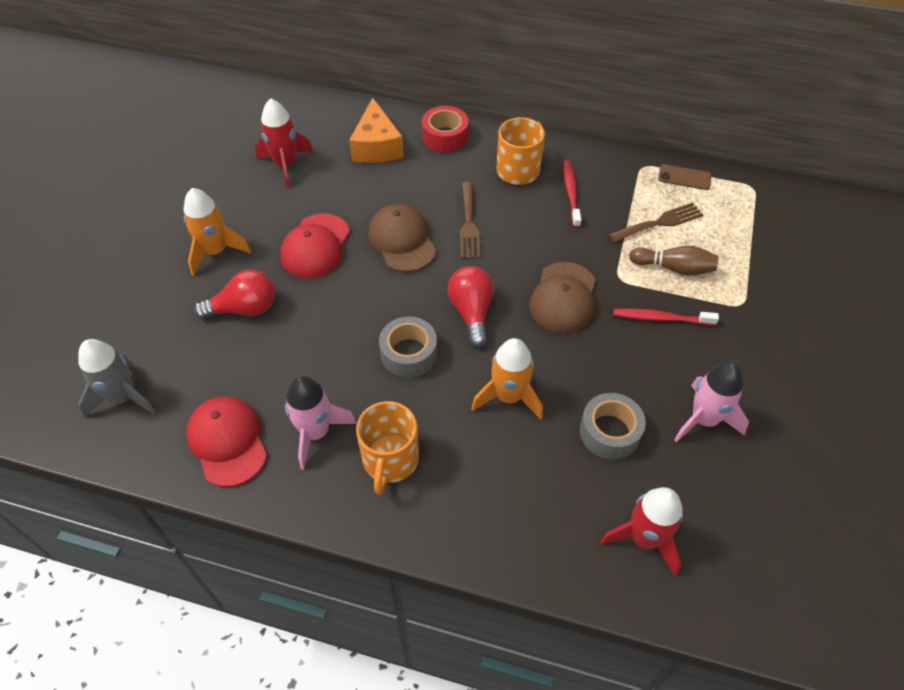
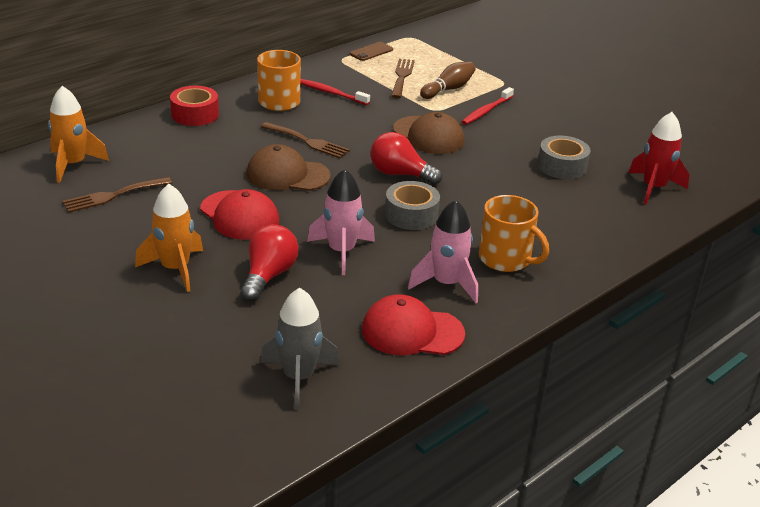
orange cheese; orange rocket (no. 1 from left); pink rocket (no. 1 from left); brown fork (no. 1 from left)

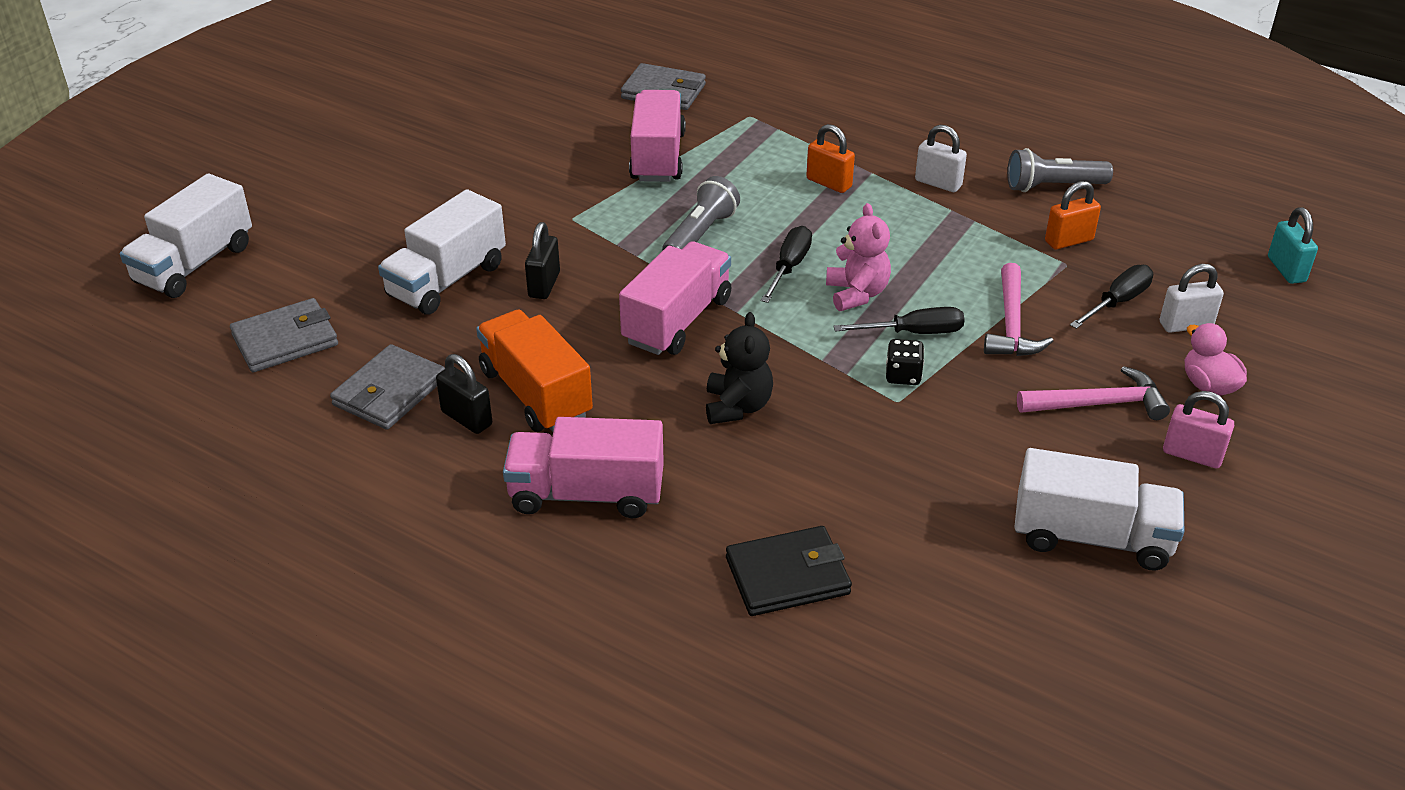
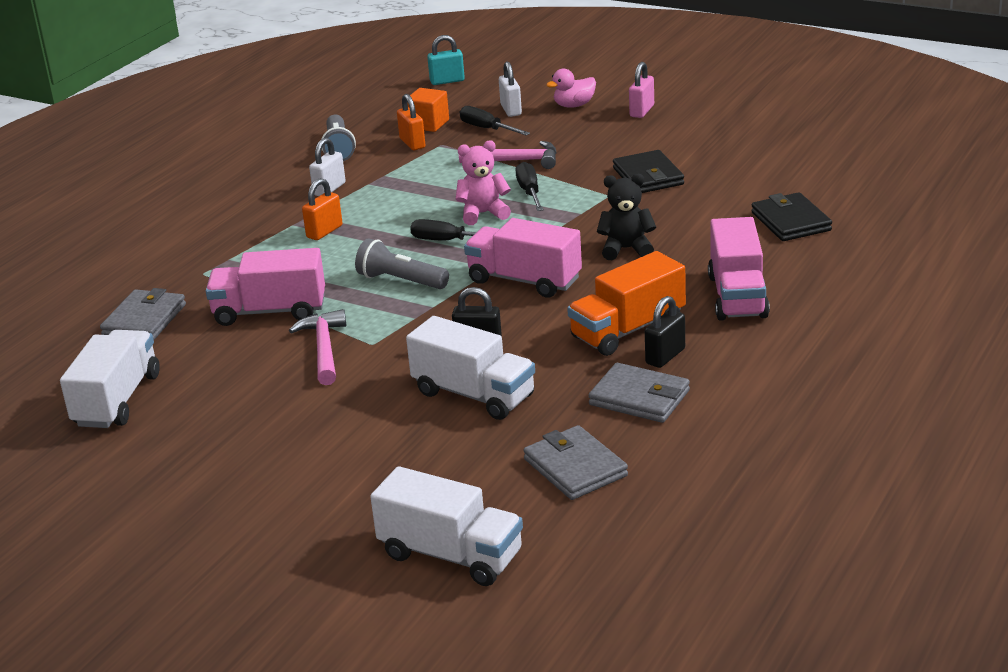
black dice; orange cube; black wallet (no. 1 from left); white truck (no. 1 from left); pink hammer (no. 1 from left)

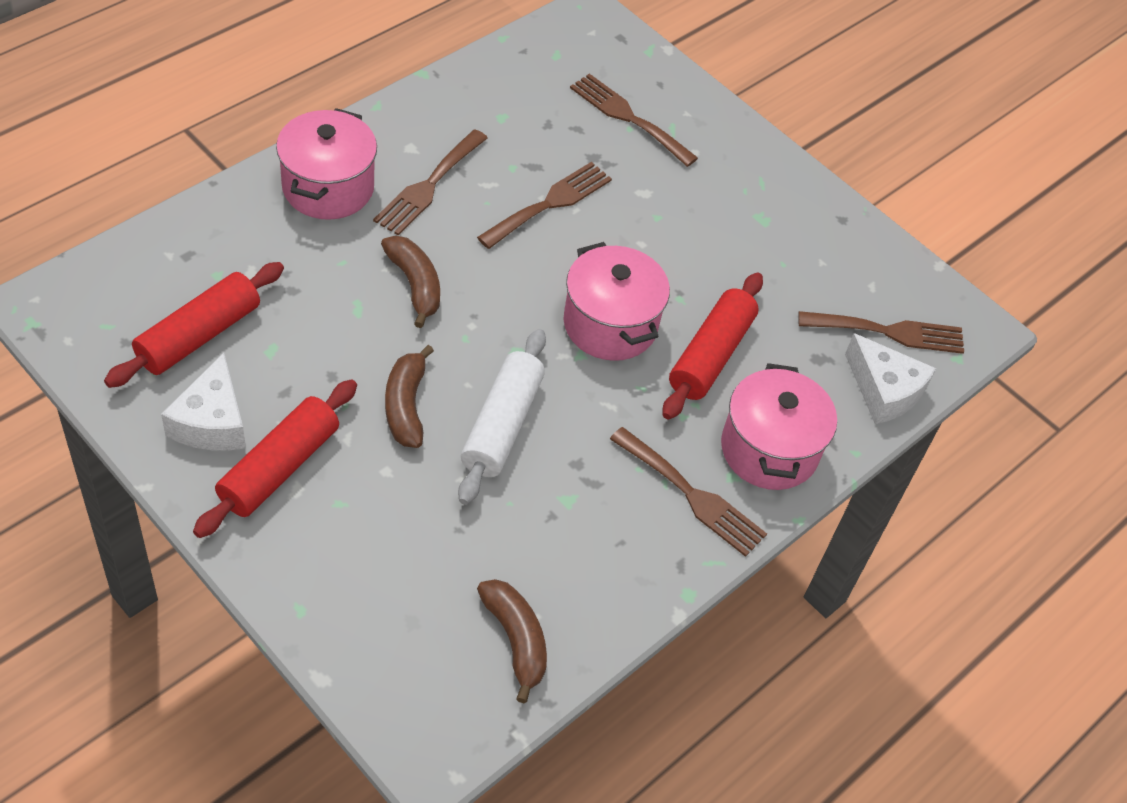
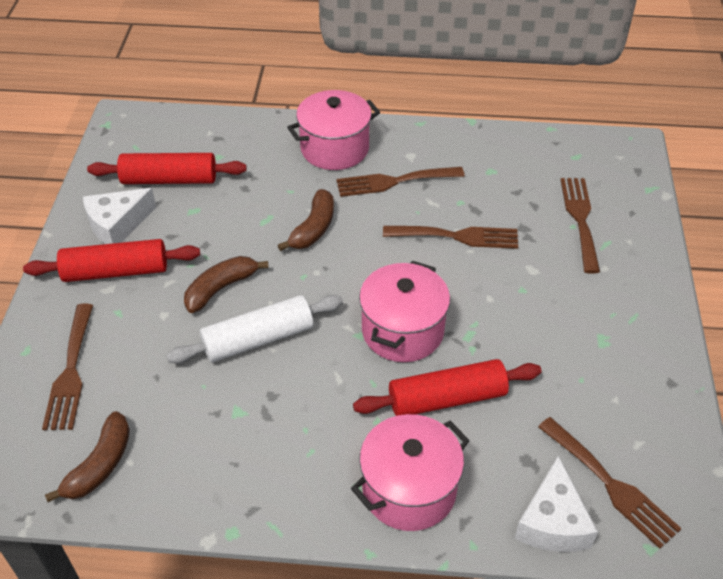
brown fork (no. 1 from left)

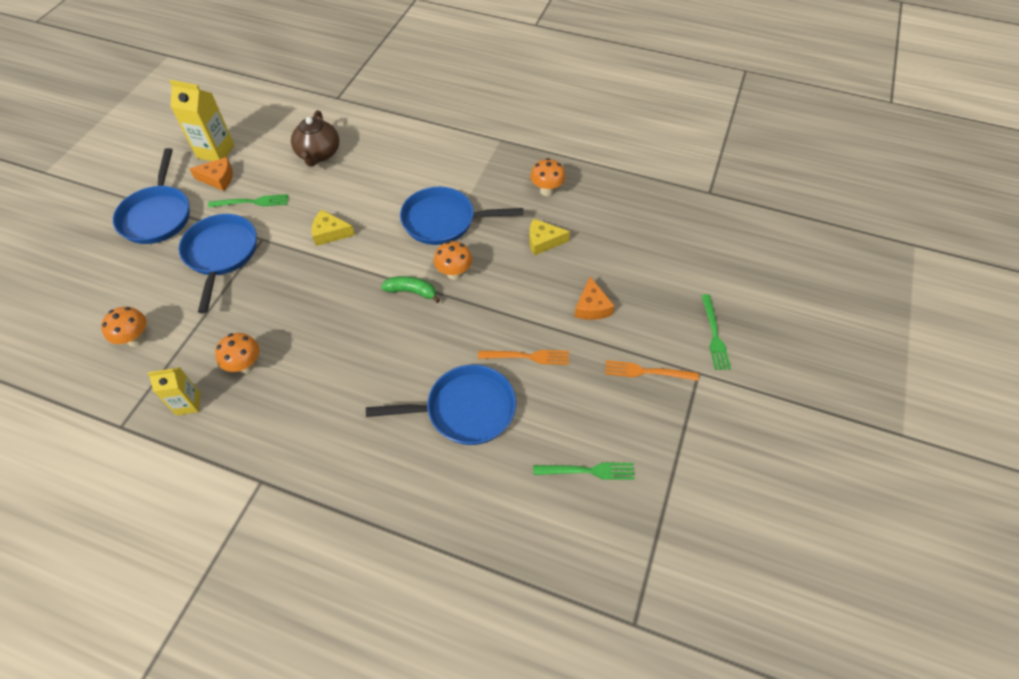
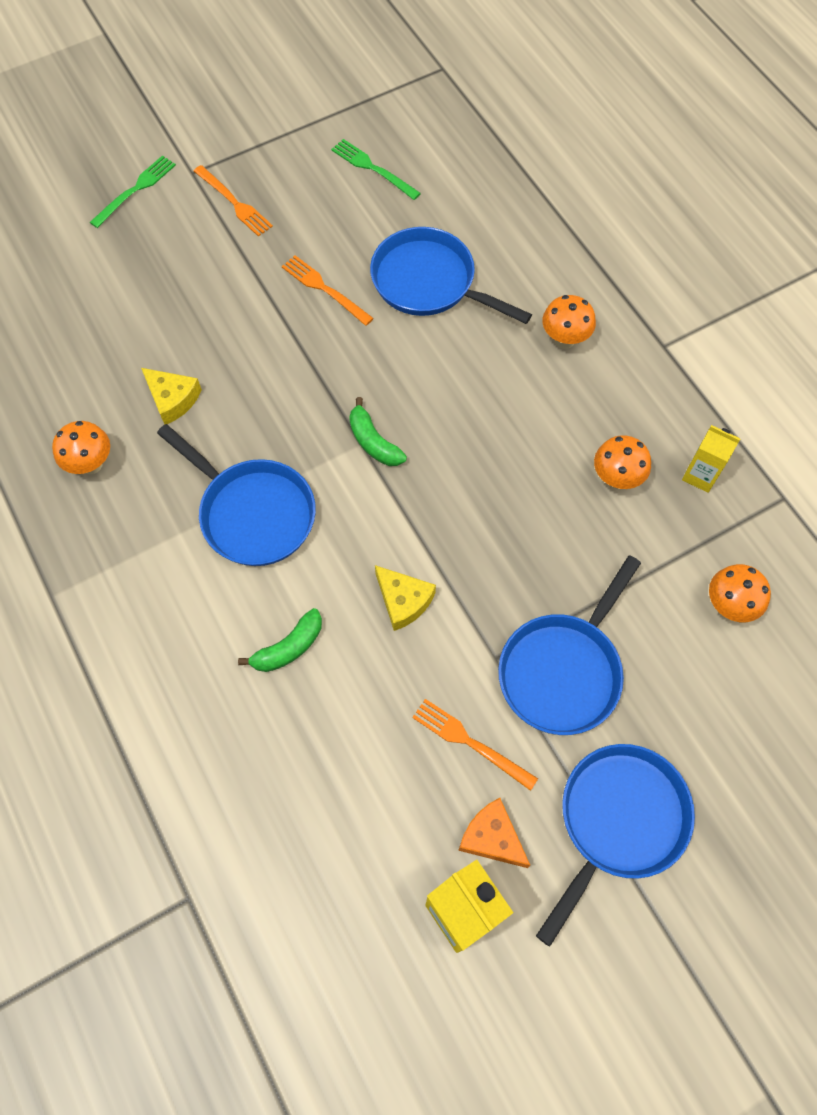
brown teapot; orange cheese (no. 2 from left in the first image); green banana (no. 1 from left); orange mushroom (no. 2 from left); orange fork (no. 3 from left)

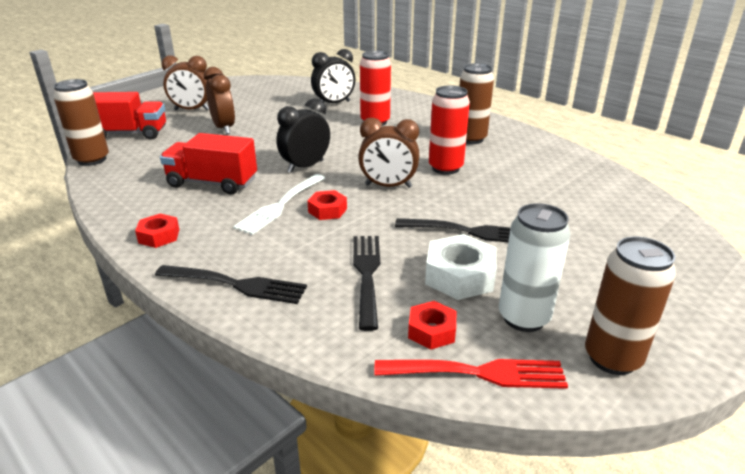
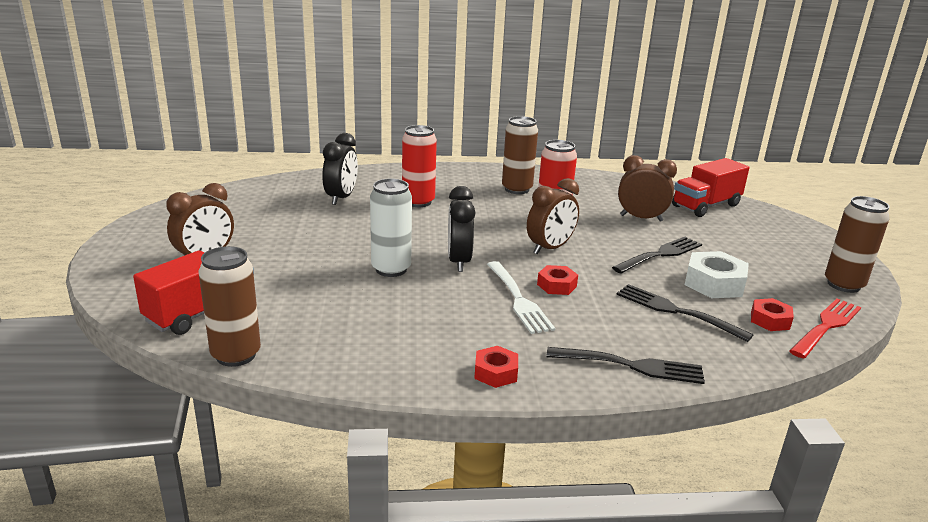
red truck (no. 2 from left); brown clock (no. 3 from left); white can; black fork (no. 1 from left)

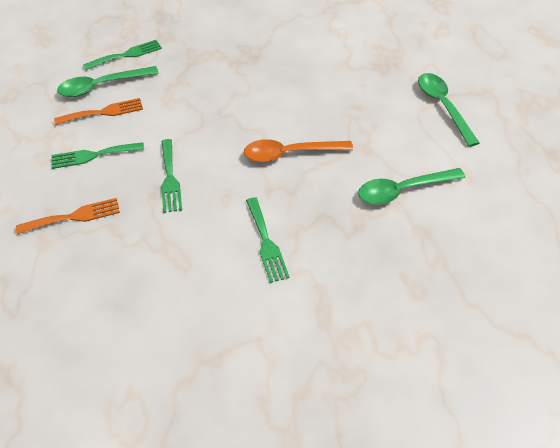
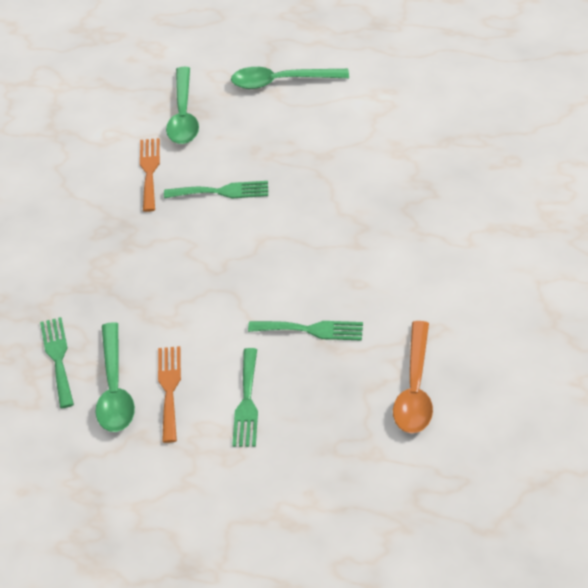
orange fork (no. 1 from left); orange spoon; green fork (no. 2 from left); green spoon (no. 2 from left)

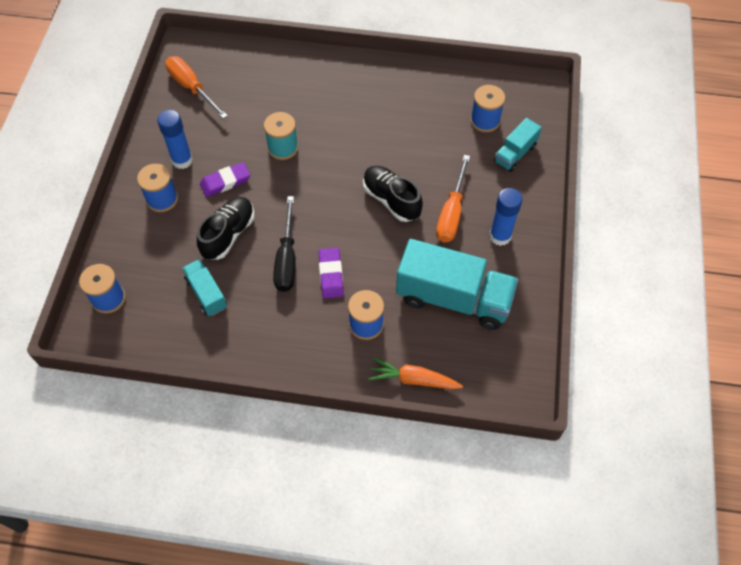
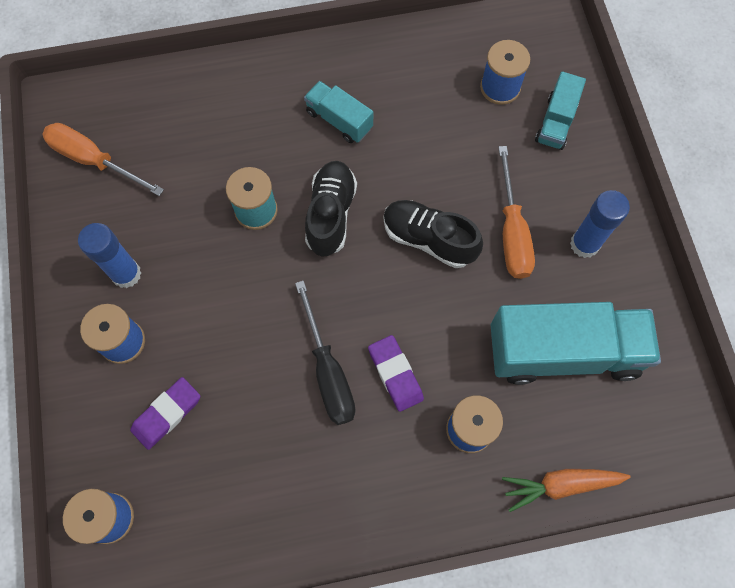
turquoise truck (no. 1 from left); black shoe (no. 1 from left); purple eraser (no. 1 from left)

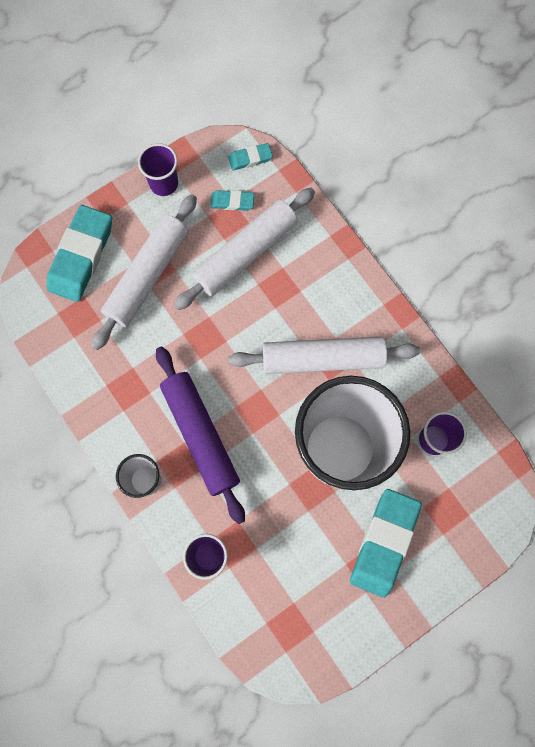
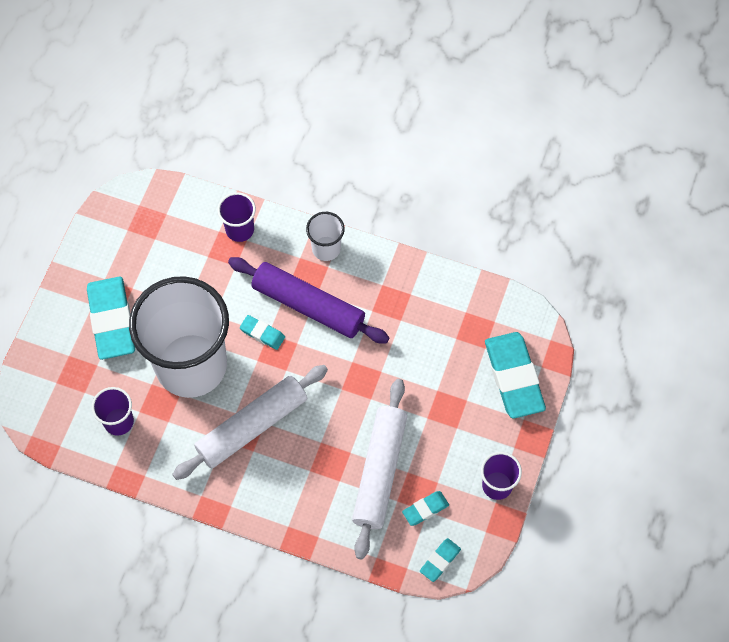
white rolling pin (no. 1 from left in the first image); turquoise eraser (no. 2 from left)

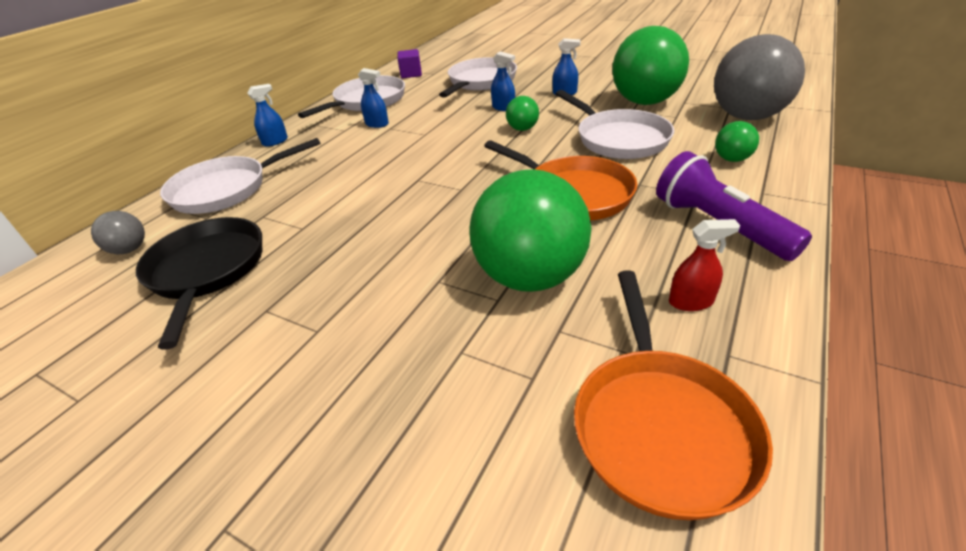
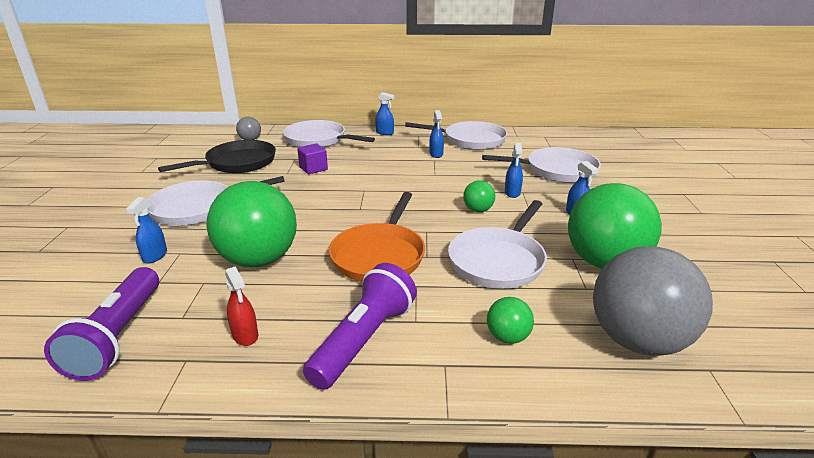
blue spray bottle (no. 1 from left); white pan (no. 1 from left); purple cube; purple flashlight (no. 1 from left)

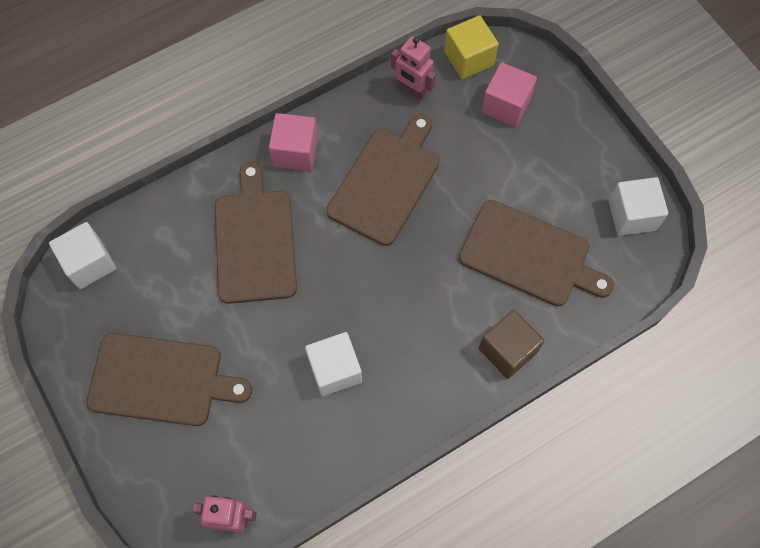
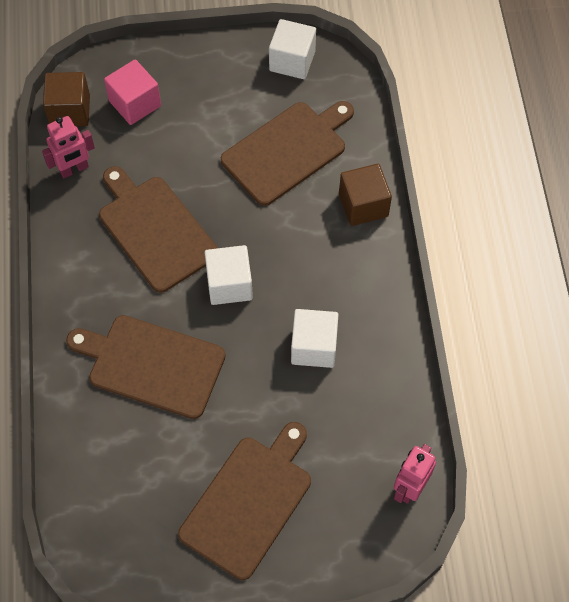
pink cube (no. 1 from left in the first image); white cube (no. 1 from left); brown cube (no. 1 from left)

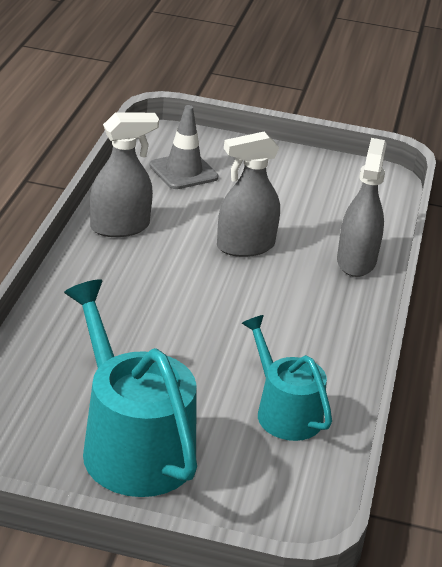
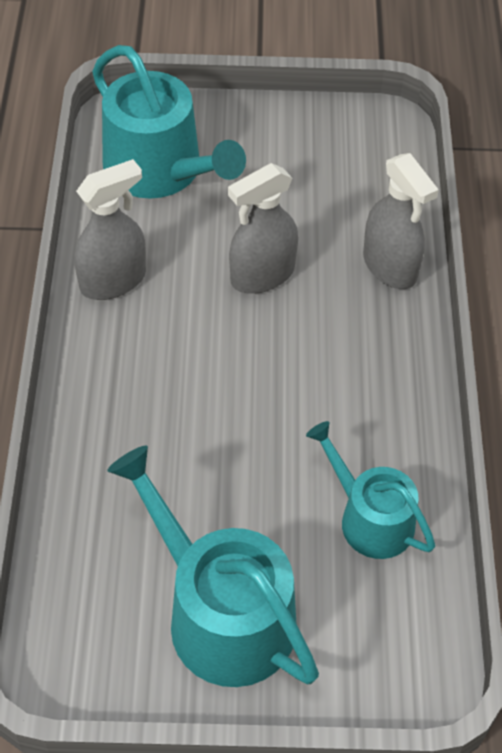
turquoise watering can (no. 1 from left); grey spray bottle (no. 3 from left)

